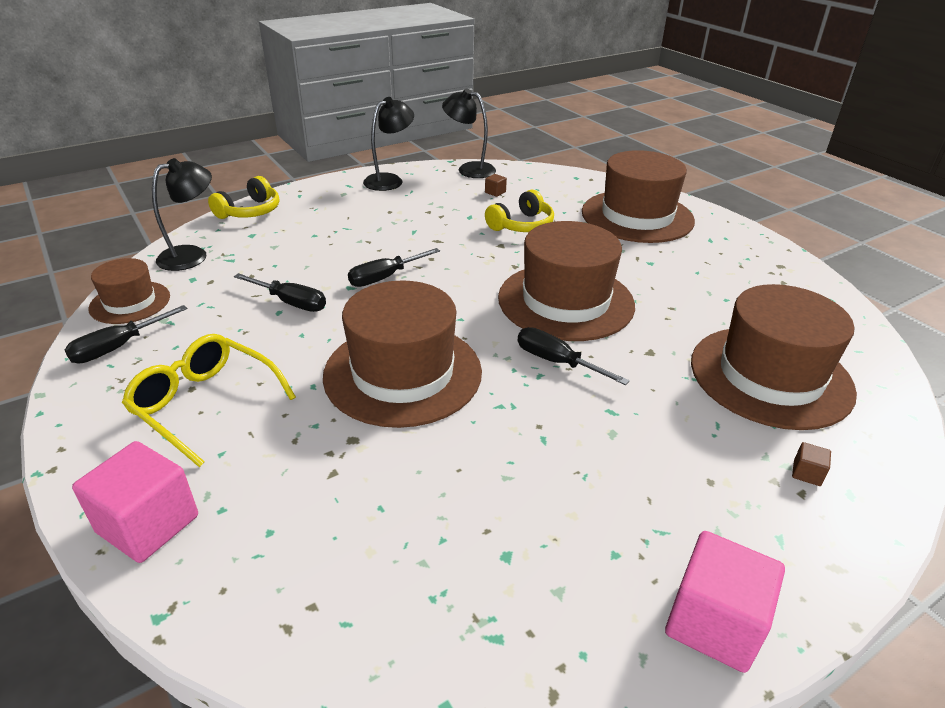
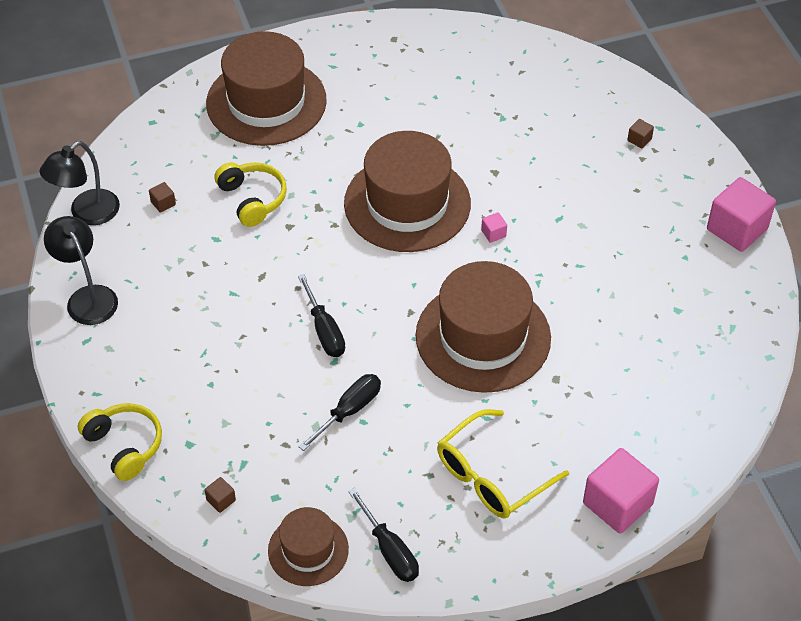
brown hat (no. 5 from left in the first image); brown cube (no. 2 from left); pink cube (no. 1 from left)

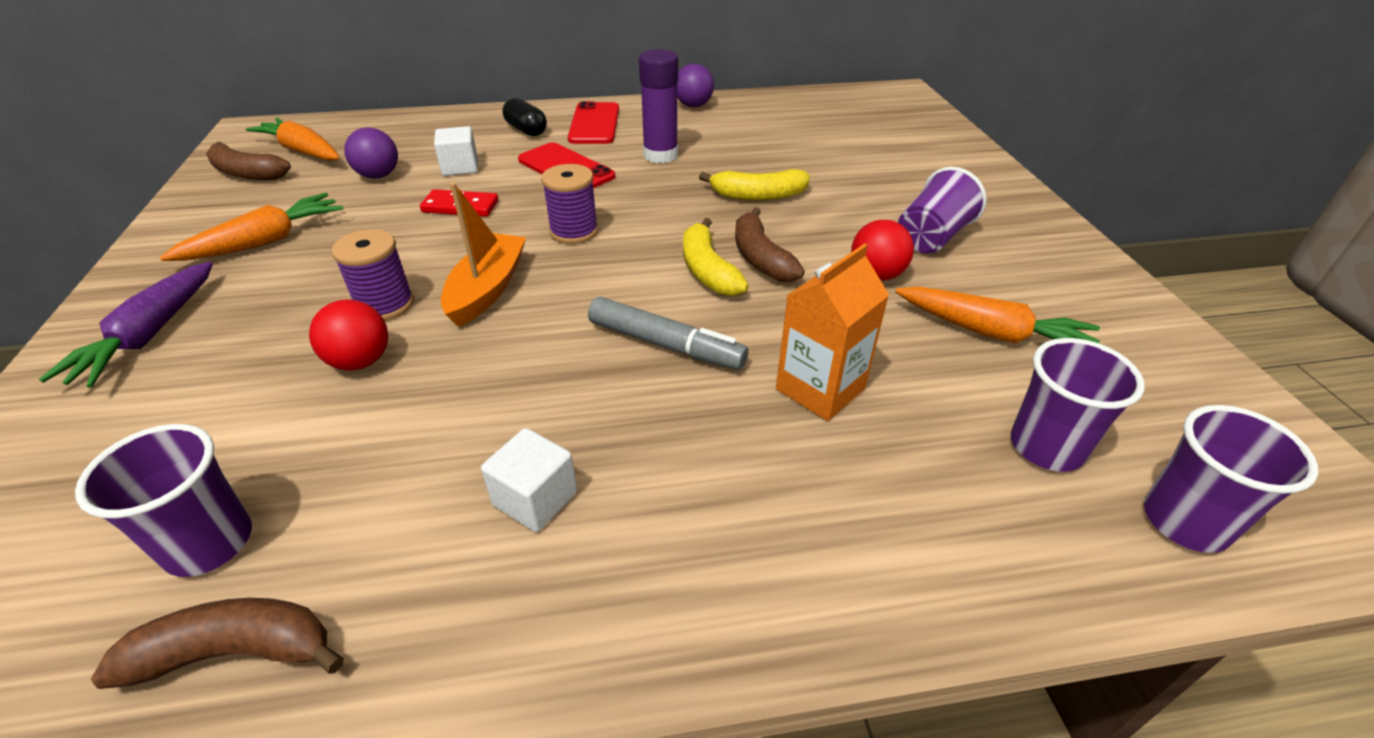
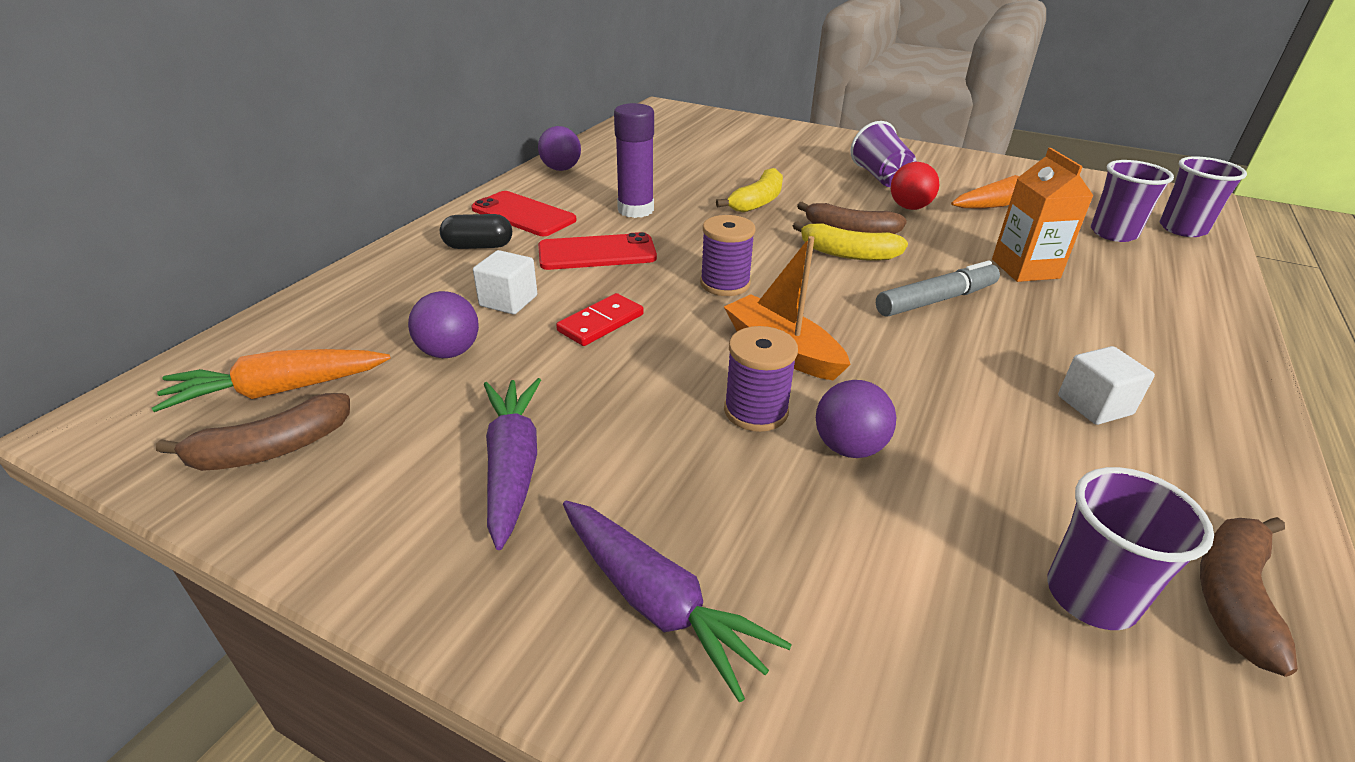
purple carrot (no. 1 from left); purple ball (no. 3 from left)

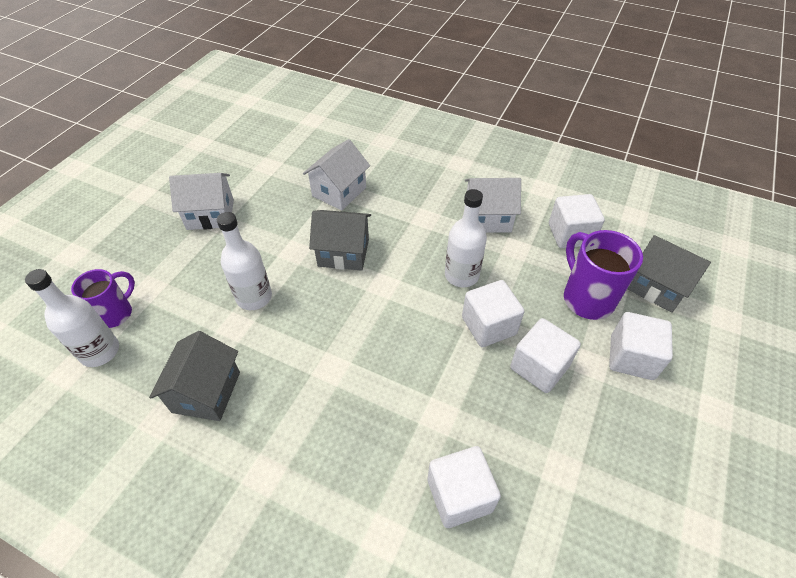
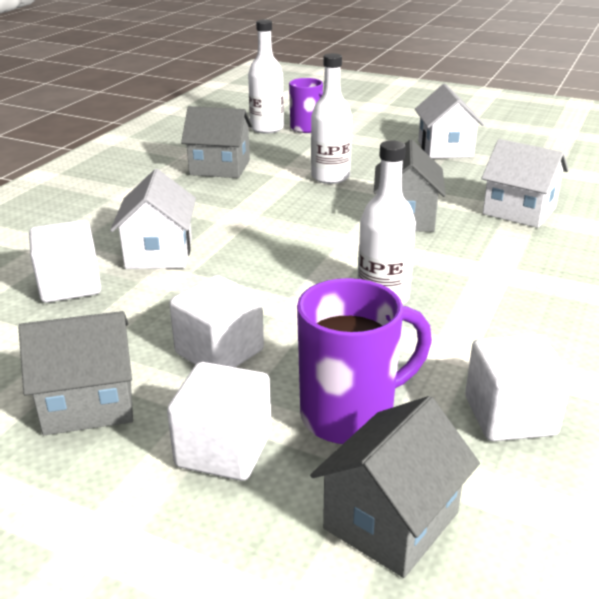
white cube (no. 2 from left in the first image); grey house (no. 1 from left); white house (no. 1 from left)

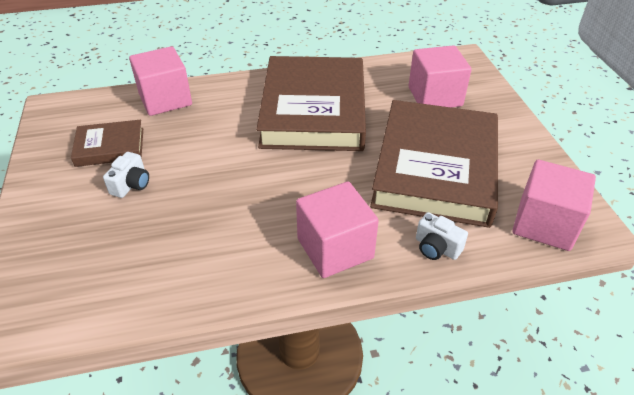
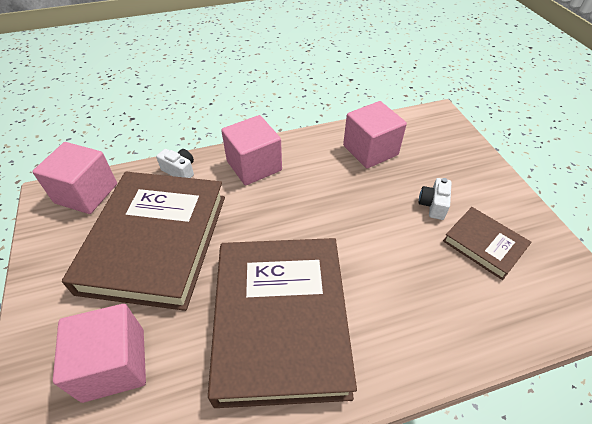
pink cube (no. 4 from left); brown book (no. 3 from left)

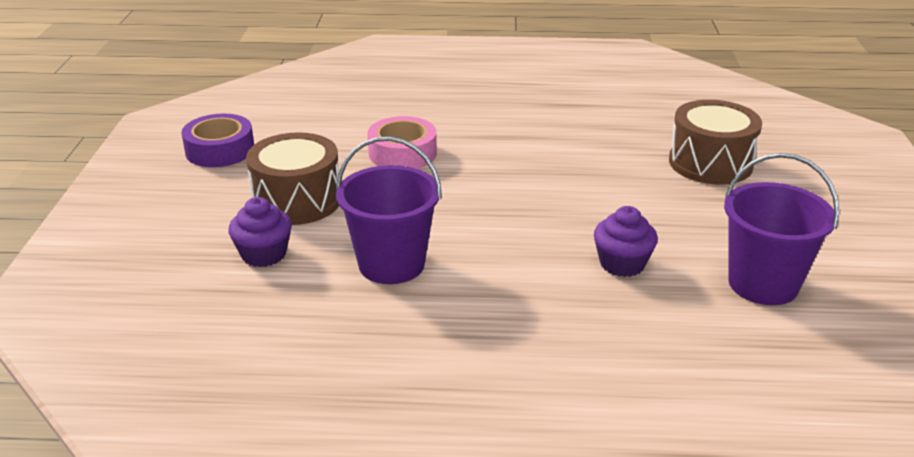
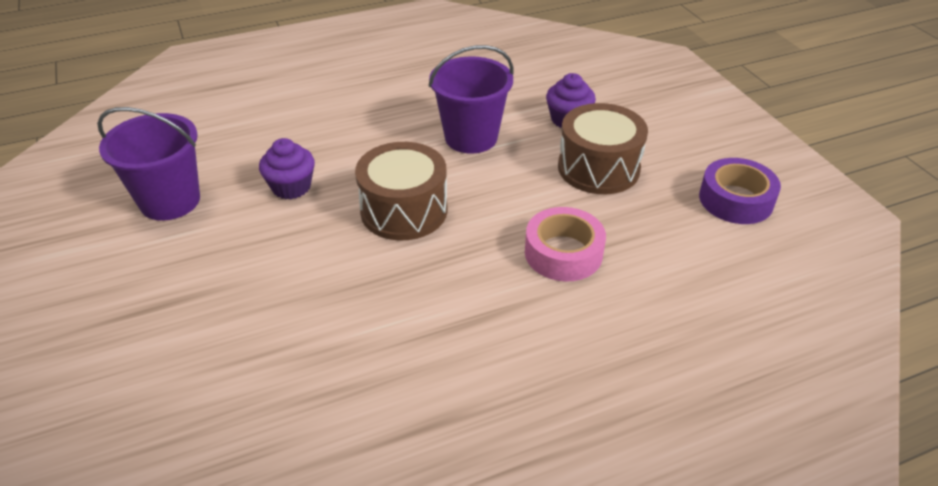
brown drum (no. 1 from left)

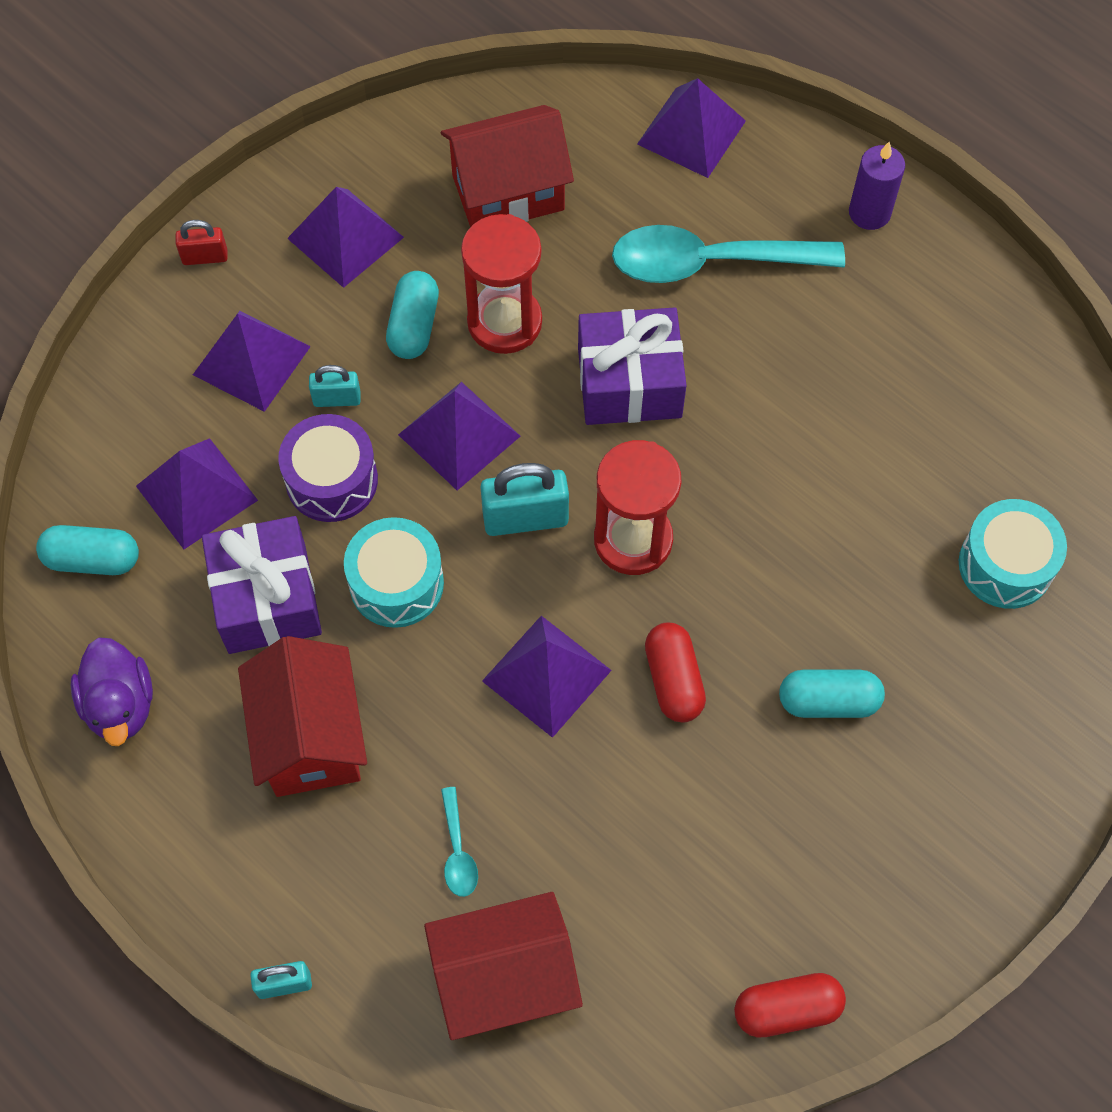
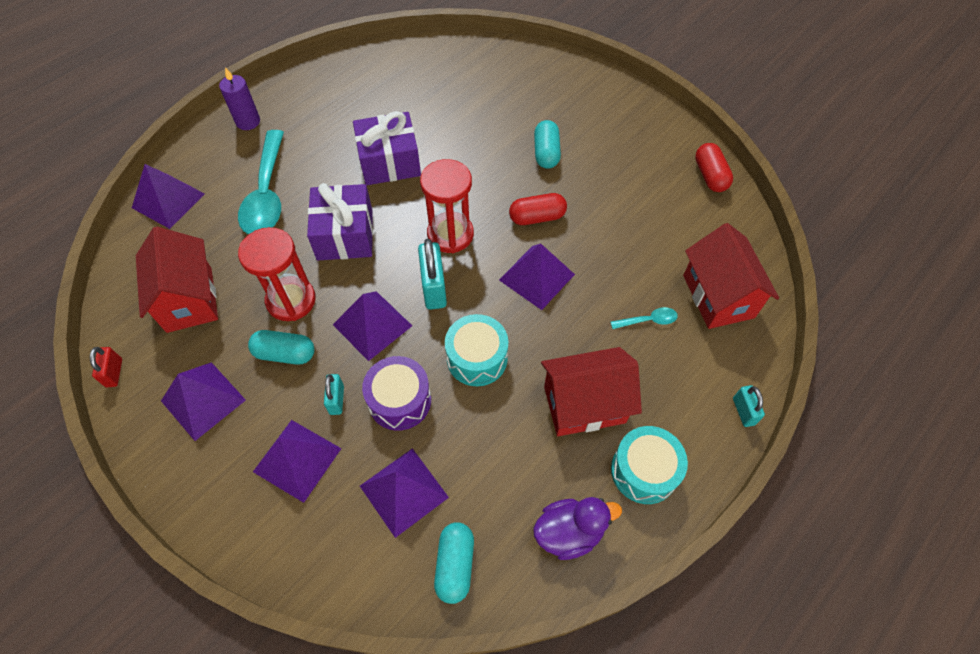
red padlock; purple gift (no. 2 from left); turquoise drum (no. 2 from left)

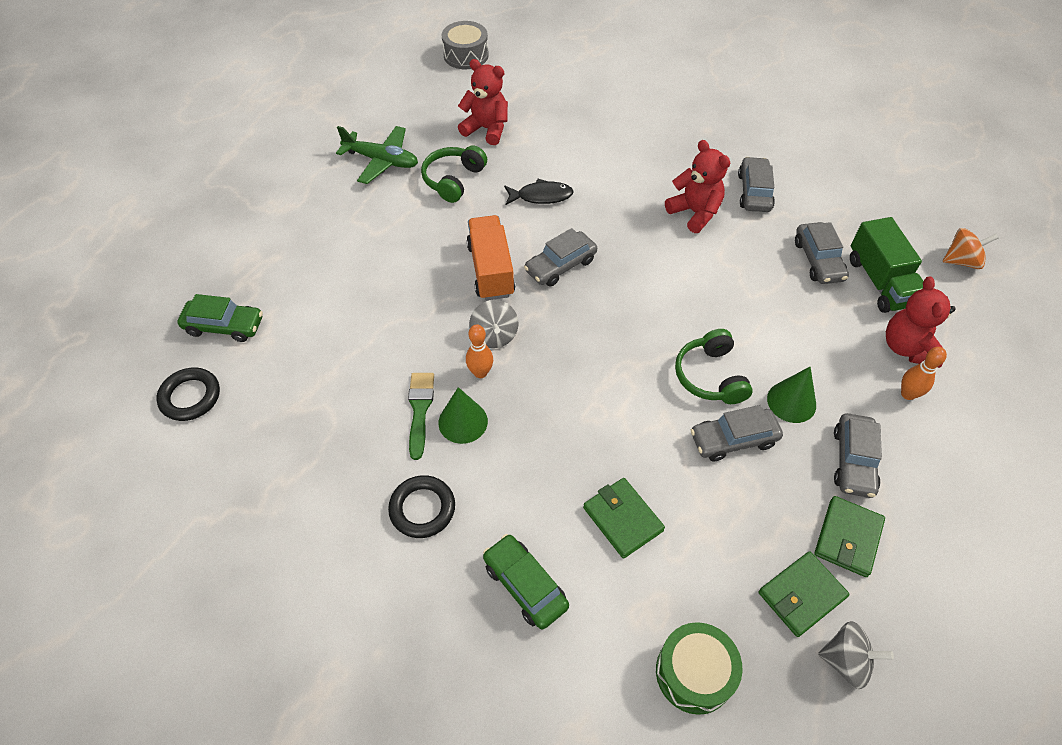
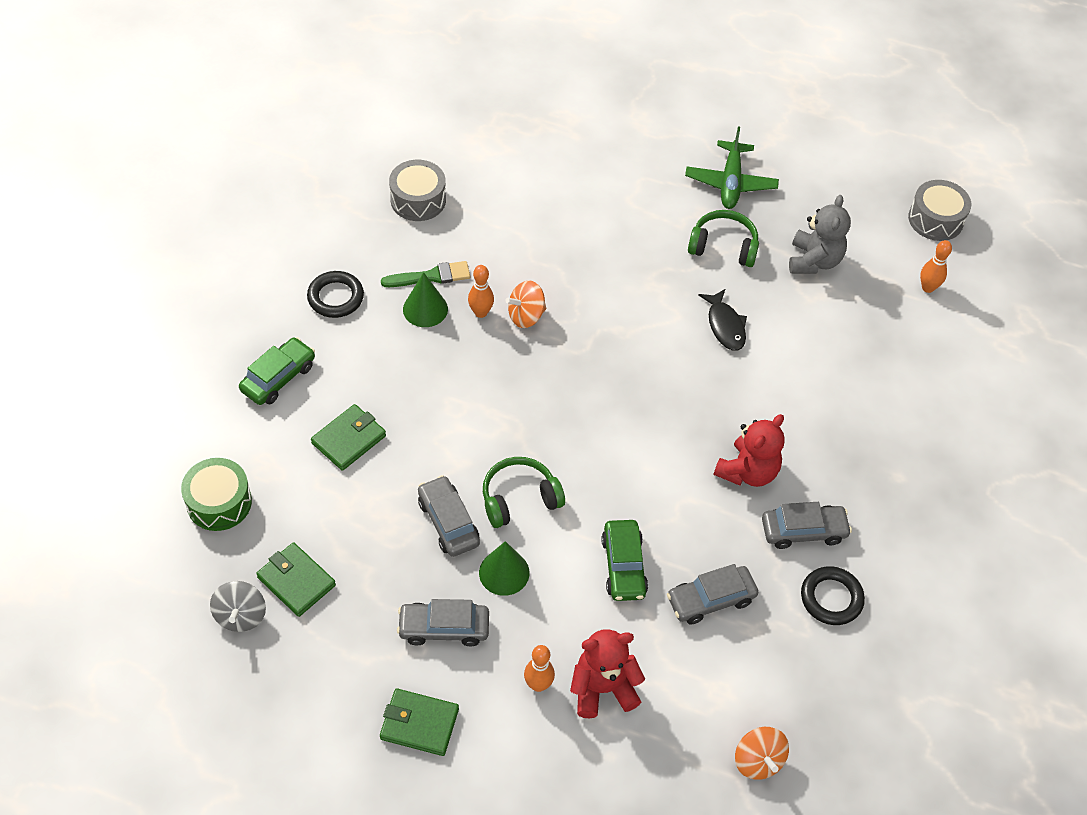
orange truck; grey car (no. 1 from left in the first image); green truck; grey drum (no. 1 from left); orange bowling pin (no. 3 from left); black ring (no. 2 from left); green car (no. 2 from left); green wallet (no. 3 from left); grey teddy bear; orange spinning top (no. 1 from left)

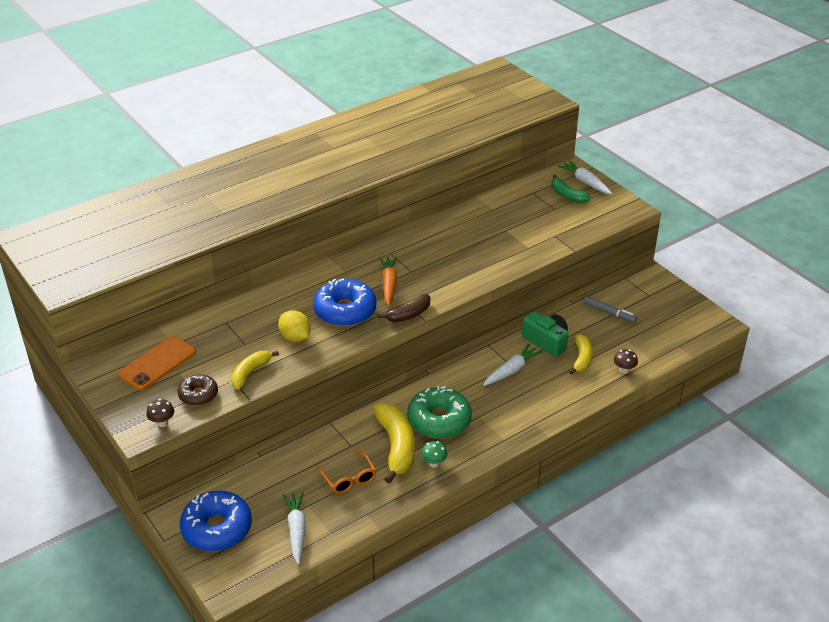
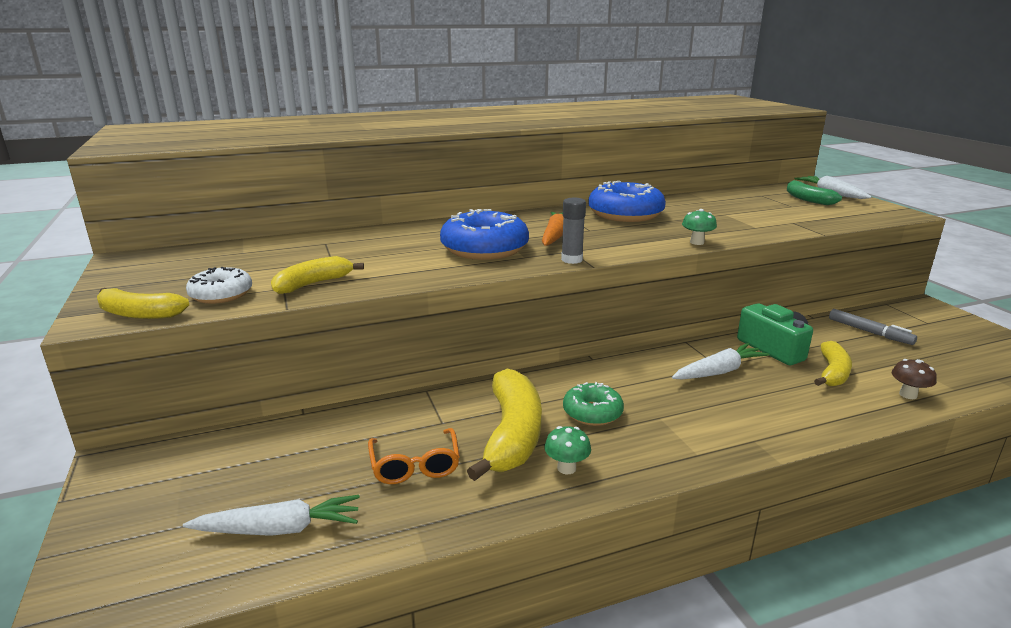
orange phone; yellow lemon; green mushroom (no. 2 from left); blue donut (no. 2 from left); yellow banana (no. 1 from left); grey glue stick; white donut; white carrot (no. 1 from left); green donut

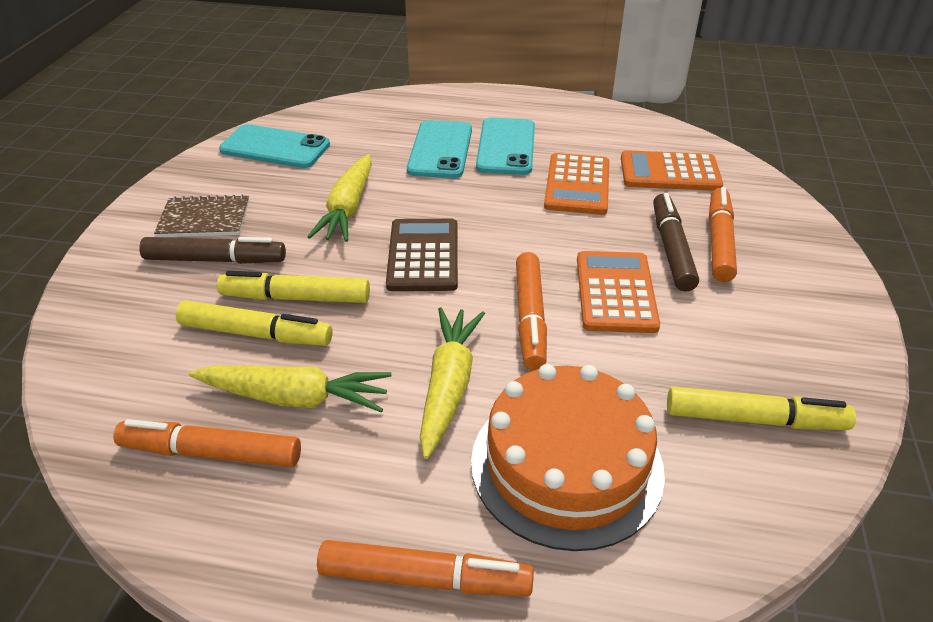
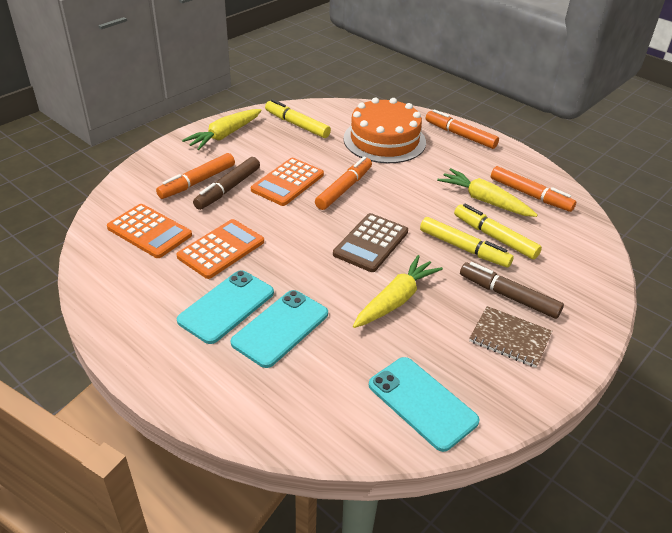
yellow carrot (no. 1 from left)

